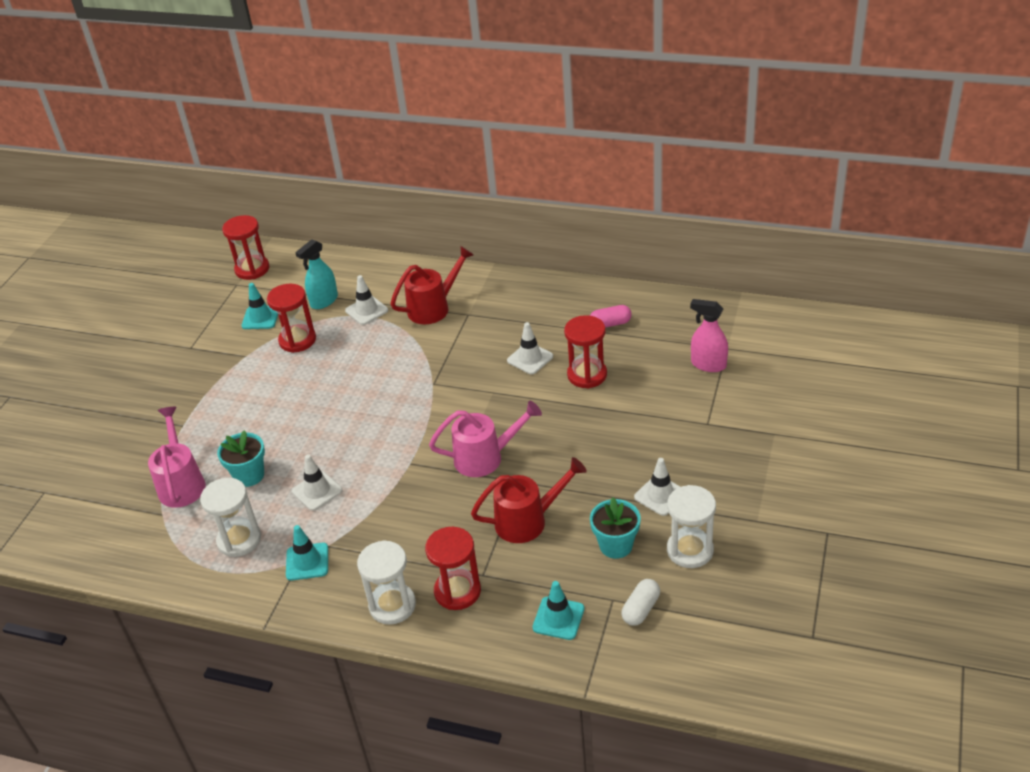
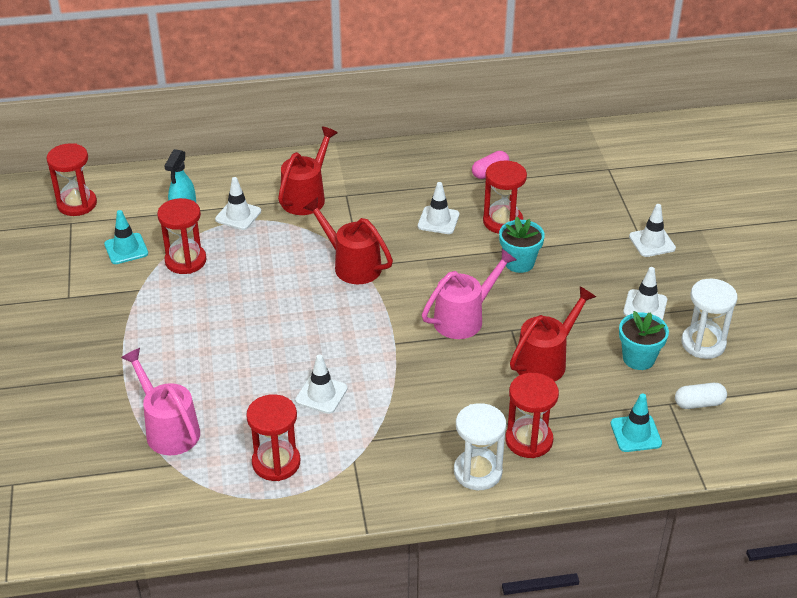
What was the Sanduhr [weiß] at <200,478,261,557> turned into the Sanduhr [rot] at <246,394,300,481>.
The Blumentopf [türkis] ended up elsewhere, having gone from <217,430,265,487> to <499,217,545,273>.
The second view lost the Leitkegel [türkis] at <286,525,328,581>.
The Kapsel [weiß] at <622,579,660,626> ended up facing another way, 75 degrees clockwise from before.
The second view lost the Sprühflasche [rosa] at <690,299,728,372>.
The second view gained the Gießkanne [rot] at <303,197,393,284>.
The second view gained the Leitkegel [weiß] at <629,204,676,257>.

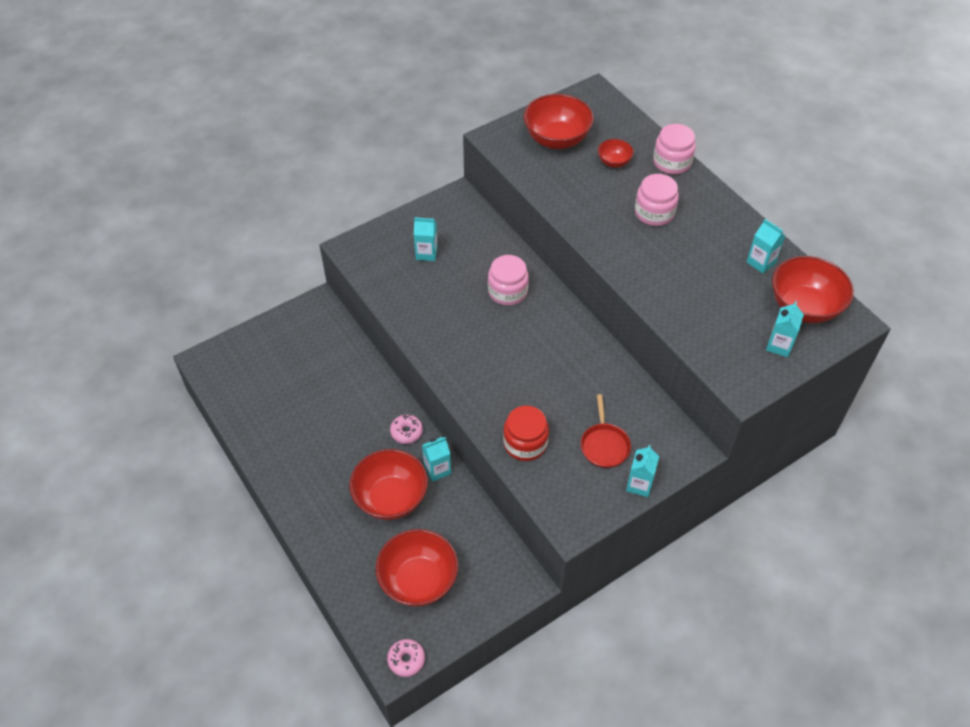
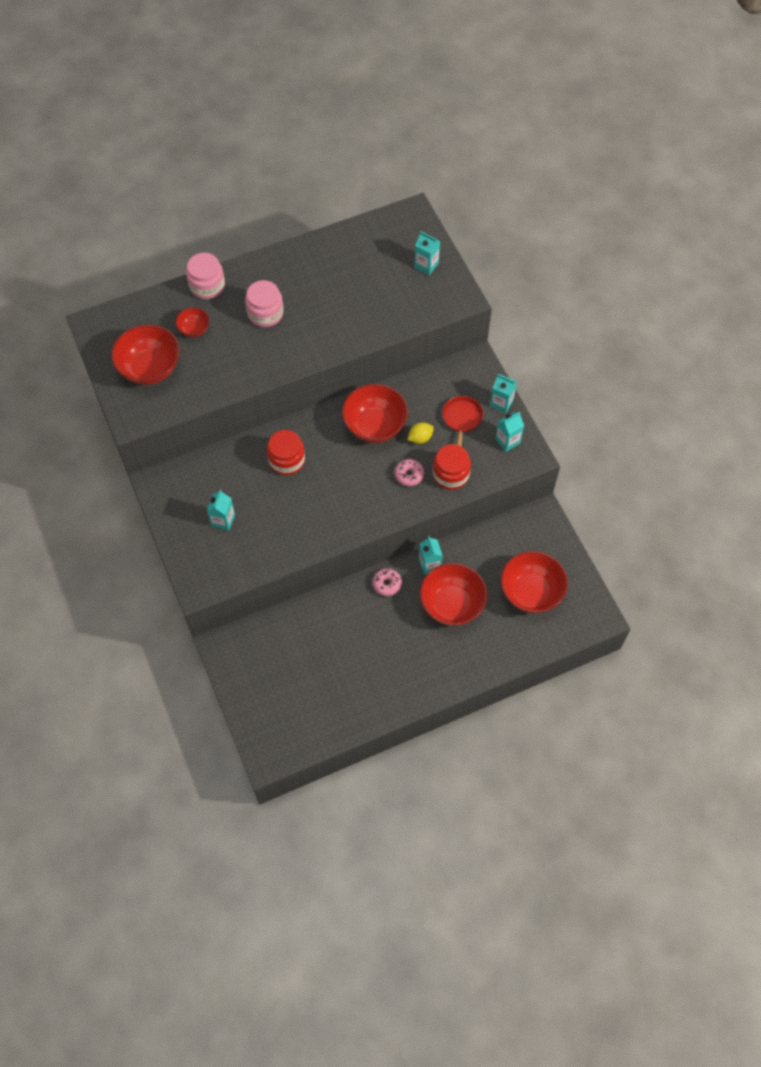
The Donut [rosa] ended up elsewhere, having gone from <387,639,425,677> to <395,459,424,486>.
What was the Einmachglas [rosa] at <488,255,529,306> turned into the Einmachglas [rot] at <267,430,305,475>.
The Pfanne [rot] at <581,394,631,468> ended up facing another way, 90 degrees counterclockwise from before.
The Getränkekarton [türkis] ended up elsewhere, having gone from <747,219,785,273> to <495,412,524,452>.
The Schüssel [rot] ended up elsewhere, having gone from <772,256,854,323> to <342,384,408,443>.
The second view gained the Zitrone [gelb] at <407,422,434,444>.

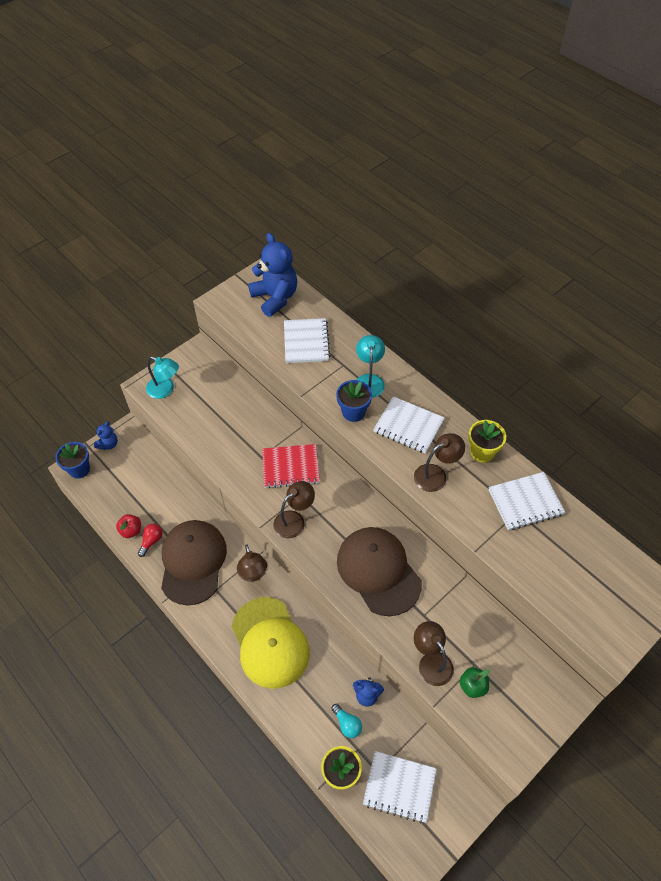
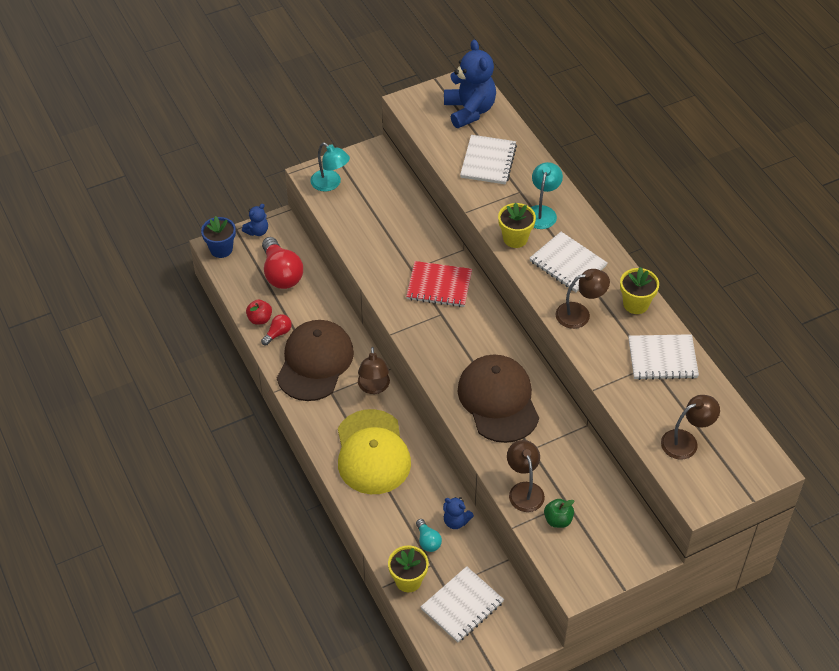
The Lampe [braun] ended up elsewhere, having gone from <274,481,315,538> to <661,395,720,460>.
What was the Blumentopf [blau] at <336,380,372,422> turned into the Blumentopf [gelb] at <498,202,536,248>.
The Notizbuch [weiß] at <363,751,437,824> ended up facing another way, 75 degrees counterclockwise from before.
The second view gained the Glühbirne [rot] at <262,237,303,289>.

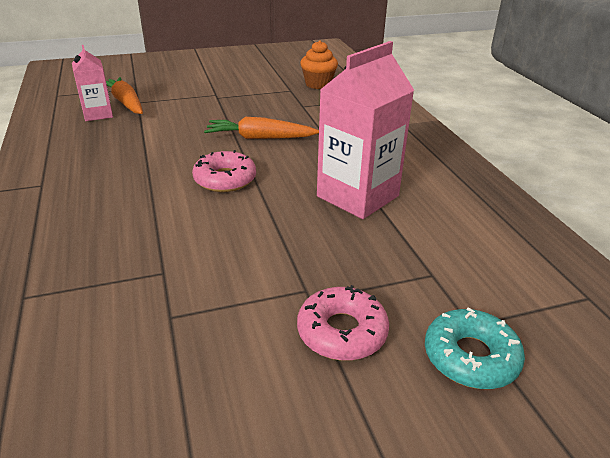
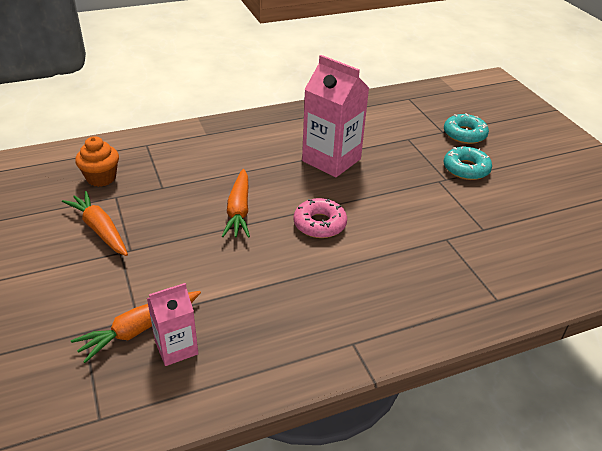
What was the Donut [rosa] at <297,285,389,361> turned into the Donut [türkis] at <444,146,492,180>.
The second view gained the Karotte [orange] at <62,191,128,256>.

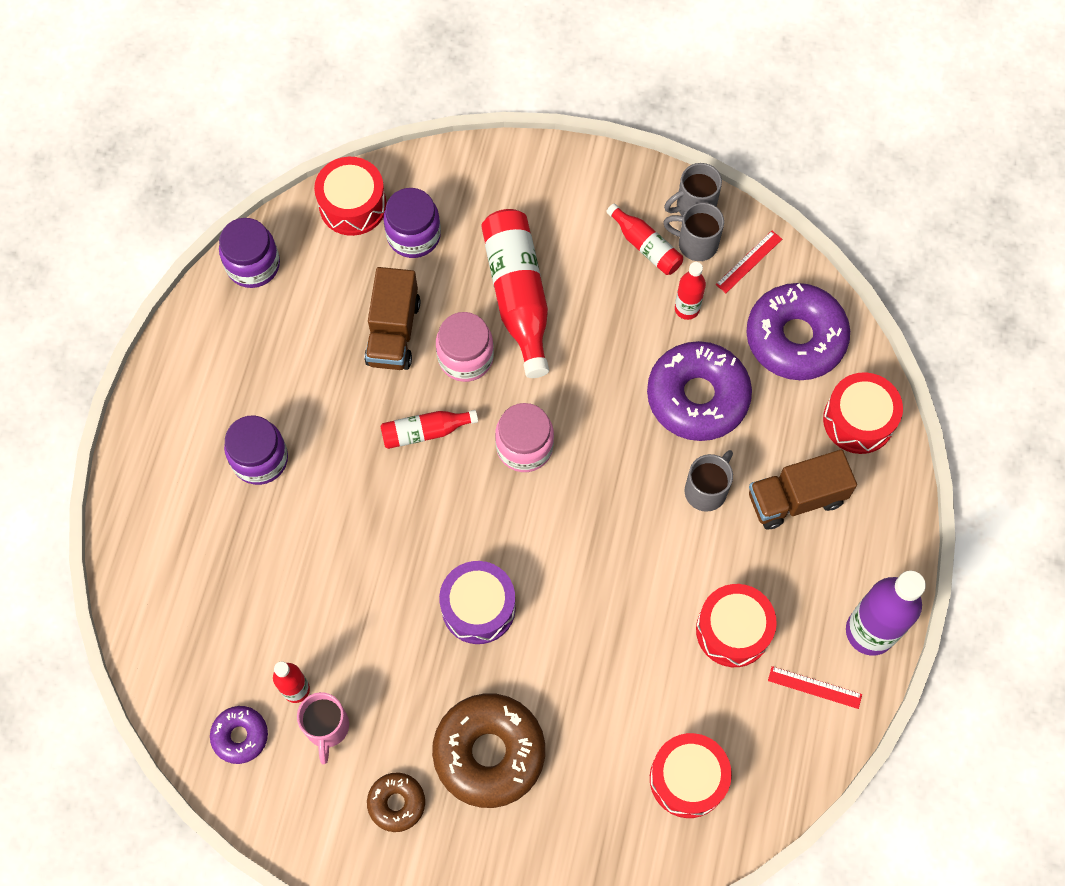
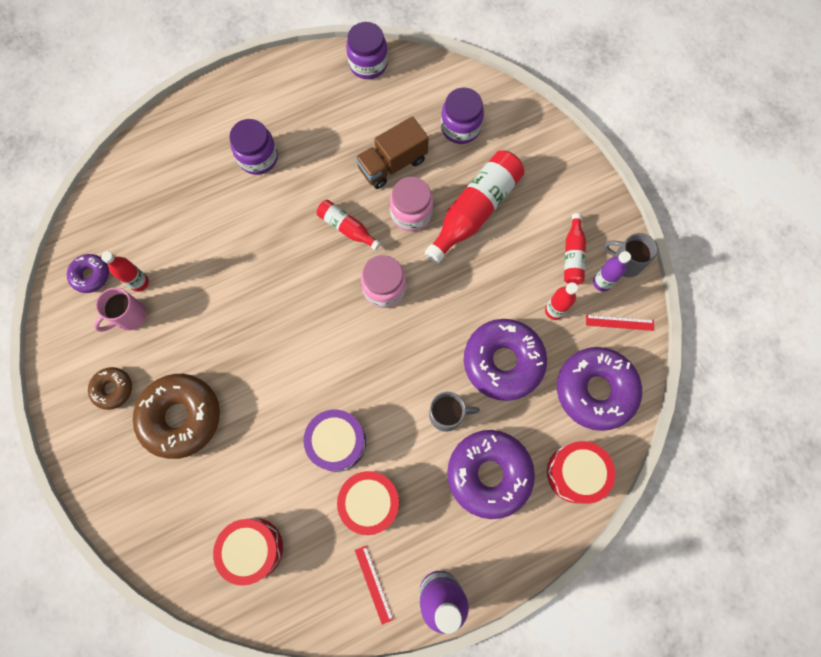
The second view lost the Trommel [rot] at <314,157,387,236>.
The Trommel [lila] ended up elsewhere, having gone from <439,561,516,644> to <303,409,366,472>.
Where the Tasse [grau] stood at <663,202,724,261>, the Flasche [lila] came to stand at <593,251,631,292>.
Where the Lastwagen [braun] stood at <749,450,857,529>, the Donut [lila] came to stand at <447,430,535,519>.

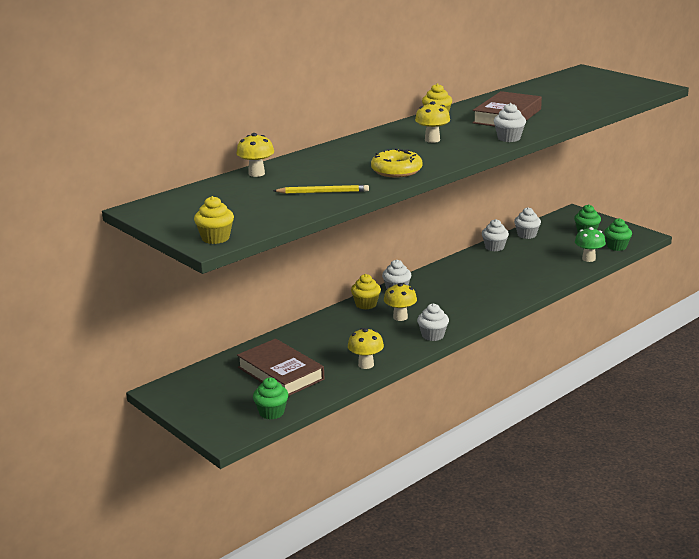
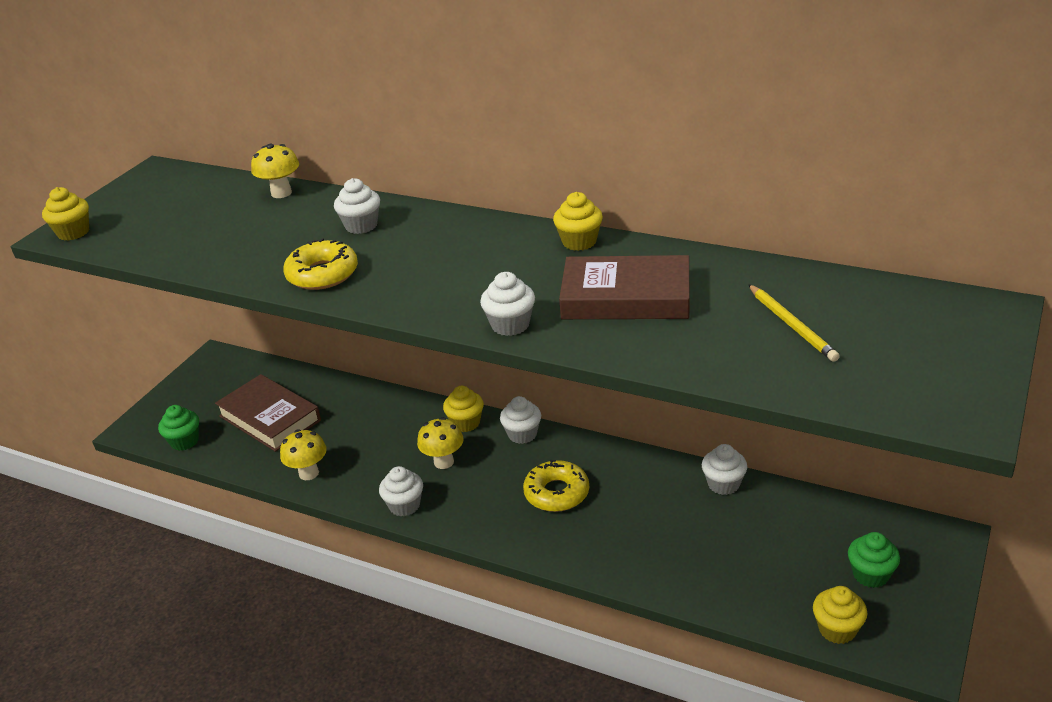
The Buch [braun] at <237,339,324,396> ended up facing another way, 75 degrees counterclockwise from before.
The Bleistift [gelb] ended up elsewhere, having gone from <273,185,369,194> to <748,284,840,362>.
The second view lost the Pilz [gelb] at <415,101,450,143>.
The Muffin [weiß] ended up elsewhere, having gone from <514,207,541,239> to <334,178,380,234>.
The second view lost the Pilz [grün] at <575,227,606,262>.
What was the Muffin [grün] at <604,218,632,251> turned into the Muffin [gelb] at <813,586,867,644>.
The second view gained the Donut [gelb] at <523,460,589,512>.

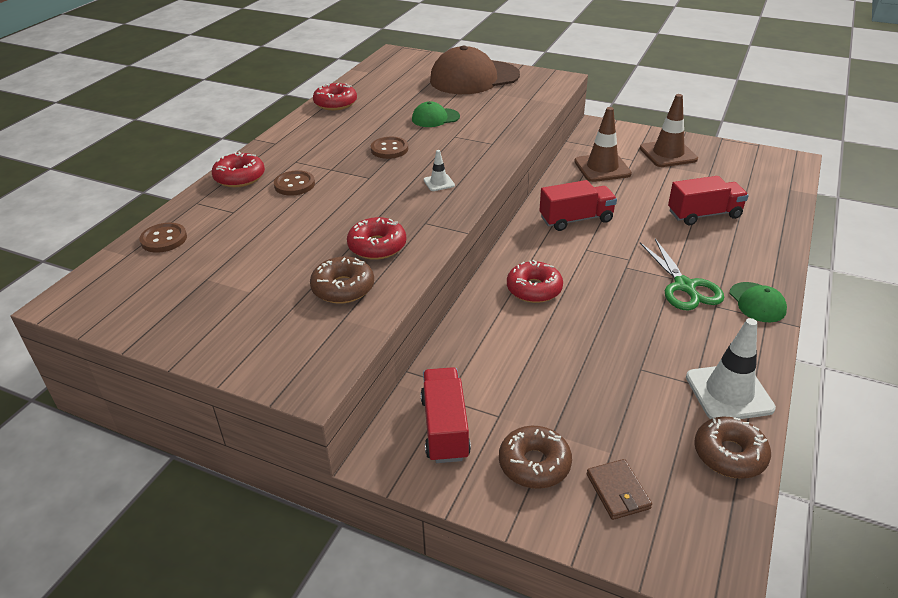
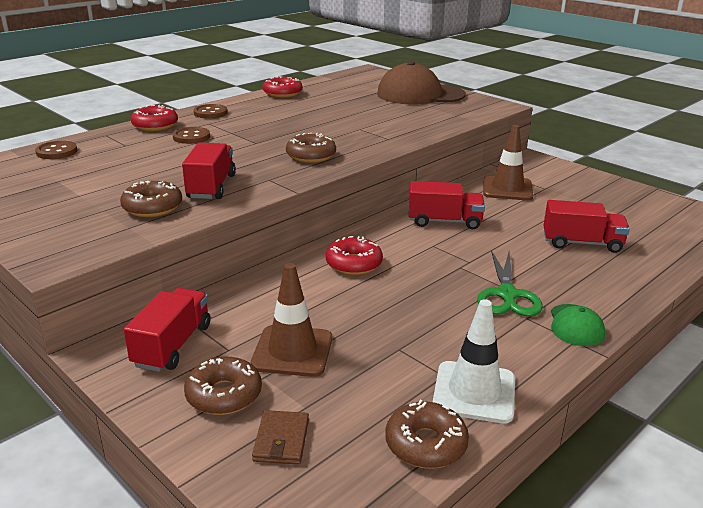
Where the Donut [rot] stood at <347,217,406,260>, the Lastwagen [rot] came to stand at <182,143,236,199>.
The Knopf [braun] ended up elsewhere, having gone from <371,137,408,159> to <193,104,228,119>.
The second view lost the Kappe [grün] at <412,101,460,127>.
Where the Leitkegel [weiß] stood at <424,150,455,191>, the Donut [braun] came to stand at <286,133,336,163>.
The Leitkegel [braun] ended up elsewhere, having gone from <640,94,698,167> to <250,263,332,377>.

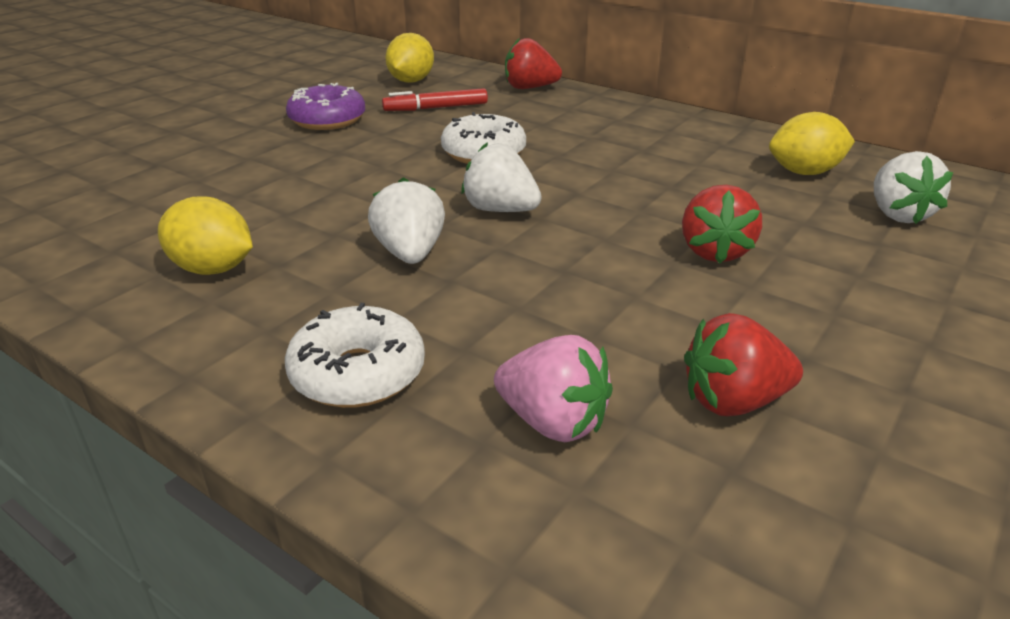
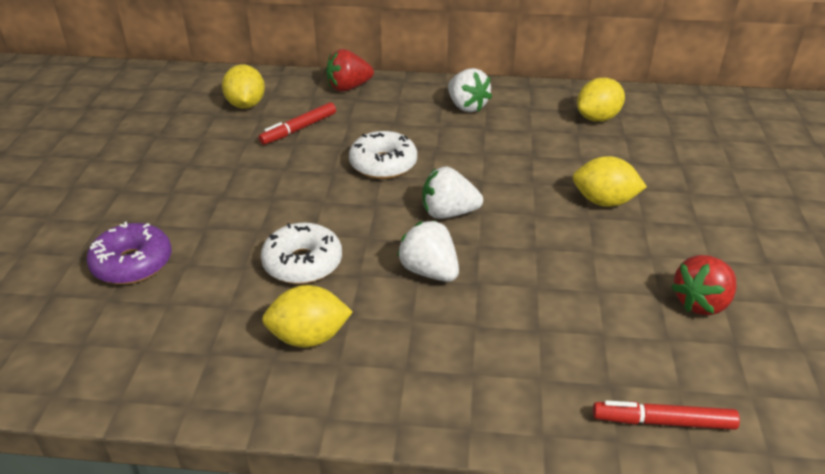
The Donut [weiß] ended up elsewhere, having gone from <285,303,425,408> to <261,223,342,284>.
The Donut [lila] ended up elsewhere, having gone from <286,83,365,130> to <86,221,171,284>.
The second view lost the Erdbeere [rosa] at <494,335,613,442>.
Where the Erdbeere [rot] stood at <682,185,762,264>, the Zitrone [gelb] came to stand at <572,156,647,207>.
The Erdbeere [weiß] ended up elsewhere, having gone from <874,151,953,224> to <448,68,492,112>.
The second view gained the Filzstift [rot] at <593,400,740,430>.

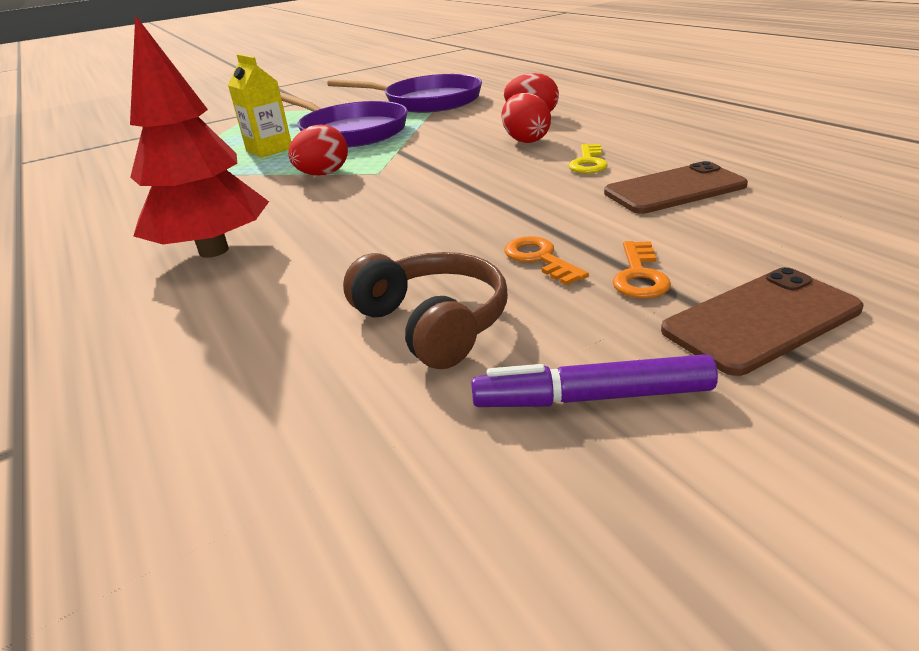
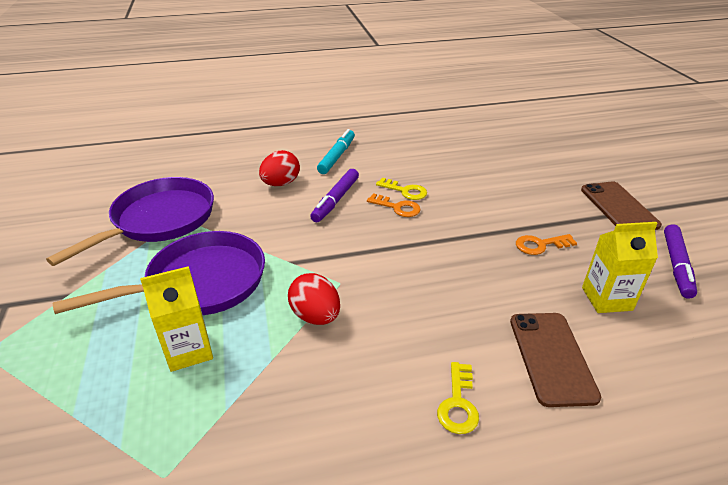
Where the Baum [rot] stood at <130,15,269,258>, the Schlüssel [gelb] came to stand at <437,362,479,434>.
Where the Kopfhörer [braun] stood at <343,252,508,369>, the Getränkekarton [gelb] came to stand at <582,222,658,313>.
Where the Ei [rot] stood at <502,93,551,143>, the Filzstift [lila] came to stand at <310,169,359,222>.
The Handy [braun] ended up elsewhere, having gone from <604,161,748,214> to <510,313,601,407>.
The Schlüssel [orange] ended up elsewhere, having gone from <613,241,671,299> to <367,193,421,217>.
The second view gained the Filzstift [türkis] at <317,129,355,174>.

